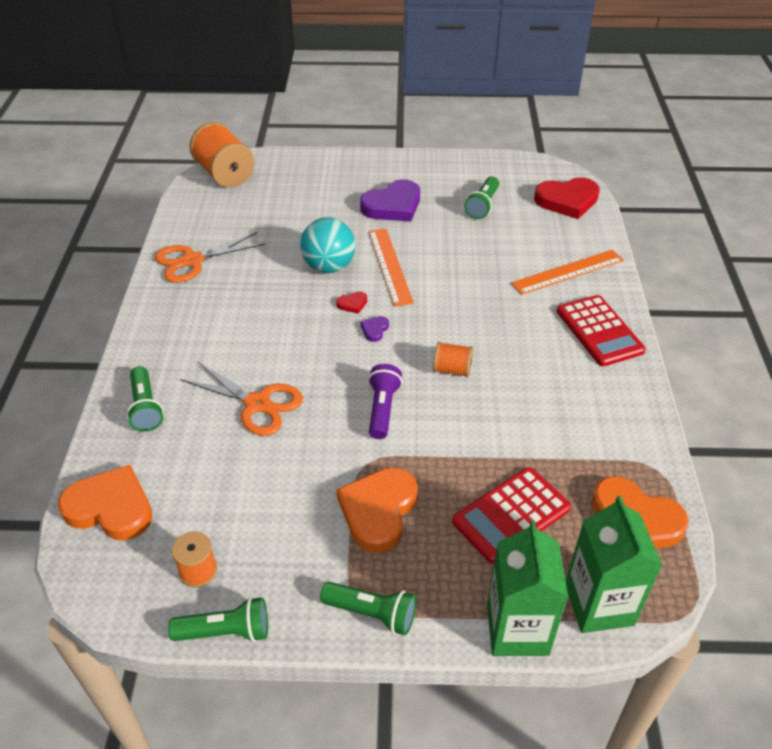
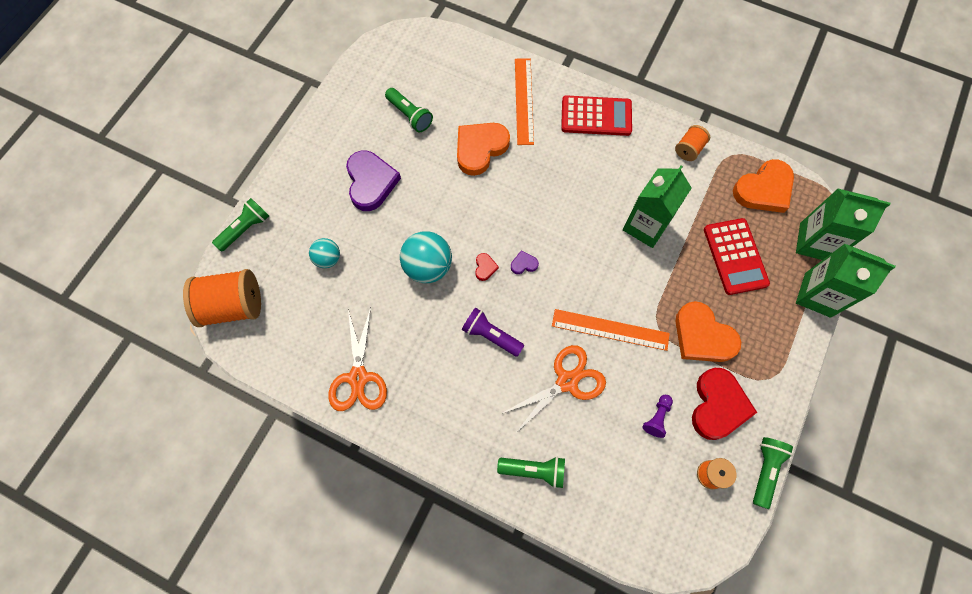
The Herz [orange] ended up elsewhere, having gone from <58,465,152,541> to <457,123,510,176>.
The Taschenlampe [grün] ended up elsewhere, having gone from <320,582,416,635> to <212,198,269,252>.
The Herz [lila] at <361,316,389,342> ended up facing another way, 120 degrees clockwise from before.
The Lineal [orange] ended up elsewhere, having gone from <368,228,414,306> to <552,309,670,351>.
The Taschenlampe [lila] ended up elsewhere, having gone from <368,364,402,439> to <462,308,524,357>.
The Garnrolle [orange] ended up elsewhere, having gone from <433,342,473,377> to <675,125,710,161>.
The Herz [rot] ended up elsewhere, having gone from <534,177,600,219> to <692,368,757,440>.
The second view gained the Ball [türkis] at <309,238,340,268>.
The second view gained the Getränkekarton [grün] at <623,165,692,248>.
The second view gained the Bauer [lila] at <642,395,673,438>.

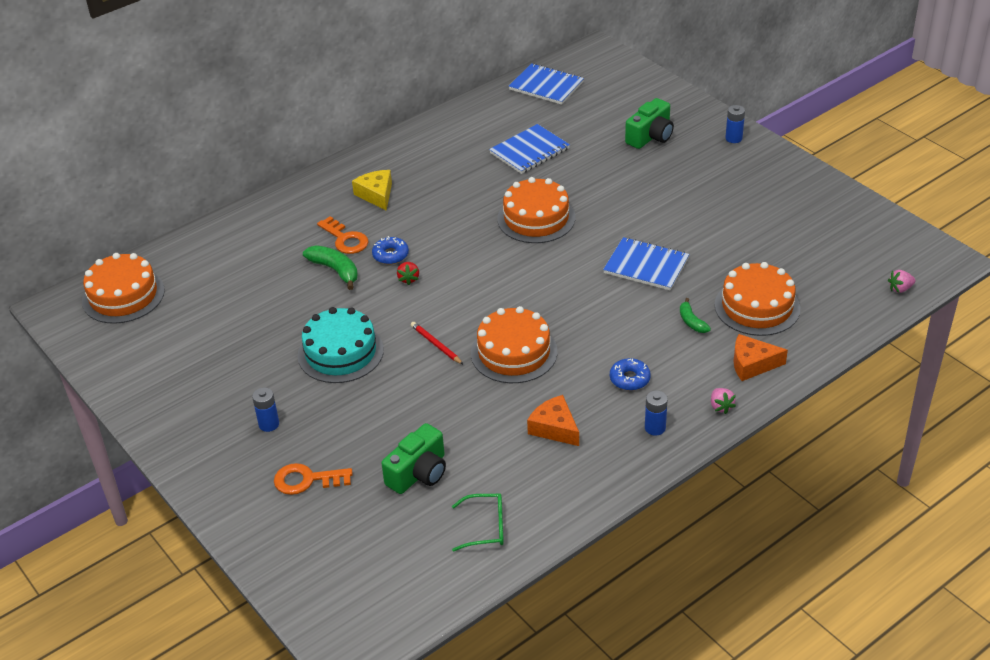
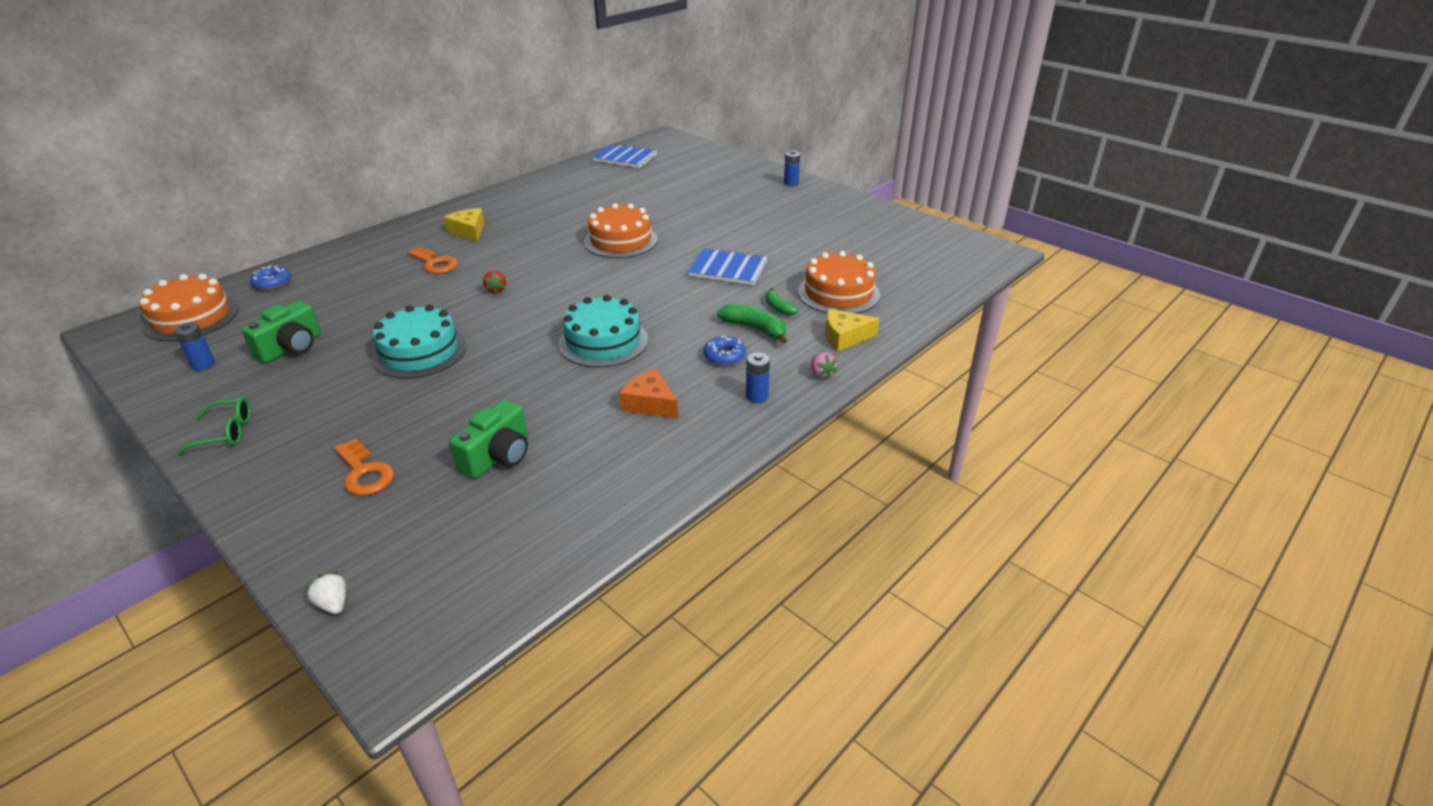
The Batterie [blau] ended up elsewhere, having gone from <252,387,279,432> to <174,322,215,370>.
The Schlüssel [orange] at <274,463,353,495> ended up facing another way, 120 degrees counterclockwise from before.
The Banane [grün] ended up elsewhere, having gone from <303,245,358,290> to <717,303,787,344>.
The Donut [blau] ended up elsewhere, having gone from <372,236,409,264> to <250,265,291,290>.
The second view lost the Bleistift [rot] at <411,322,464,365>.
The Brille [grün] ended up elsewhere, having gone from <452,493,504,552> to <176,397,251,456>.
What was the Kuchen [orange] at <471,306,557,383> turned into the Kuchen [türkis] at <558,295,648,367>.
The second view lost the Notizbuch [blau] at <489,124,570,174>.
The Kamera [grün] ended up elsewhere, having gone from <625,98,674,149> to <241,301,321,363>.
What was the Käse [orange] at <734,334,788,381> turned into the Käse [gelb] at <825,309,880,352>.
The second view lost the Erdbeere [rosa] at <888,270,915,293>.
The second view gained the Erdbeere [weiß] at <305,571,346,614>.

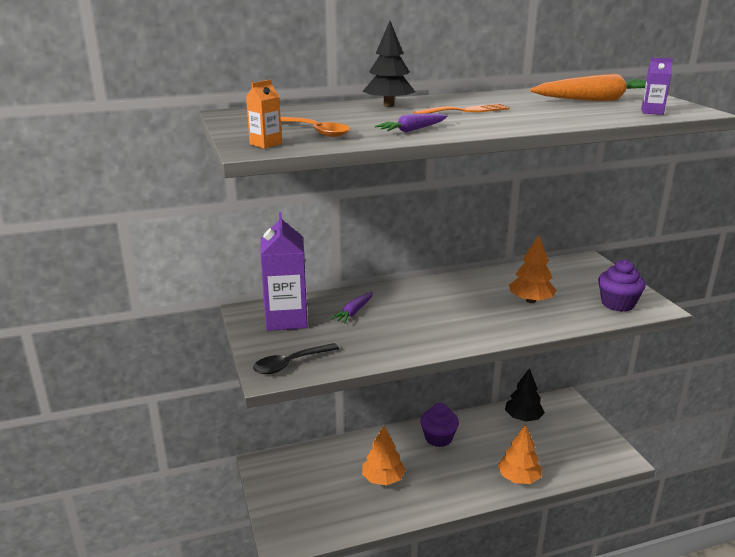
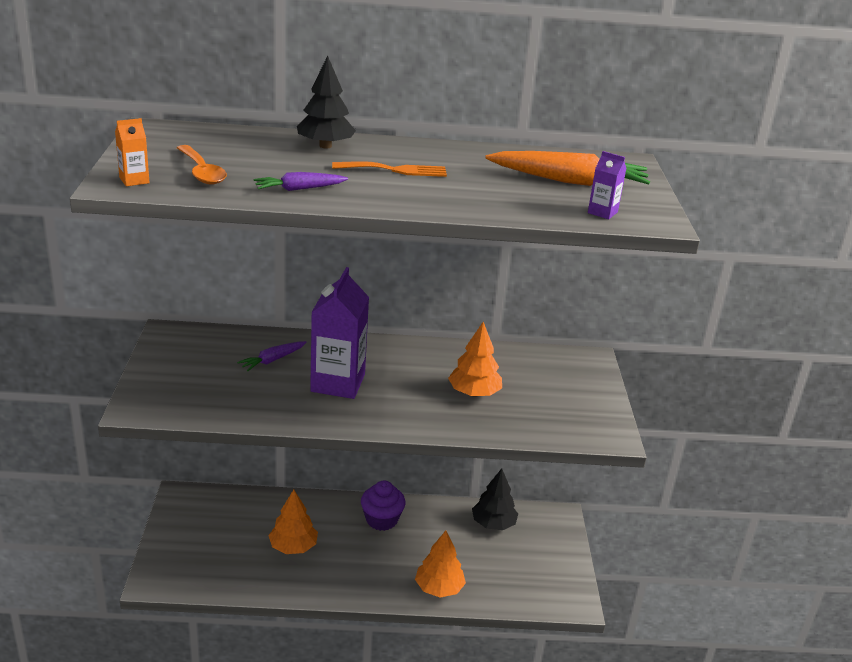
The second view lost the Löffel [schwarz] at <253,343,339,374>.
The Getränkekarton [lila] ended up elsewhere, having gone from <260,212,308,331> to <310,267,369,399>.
The second view lost the Muffin [lila] at <598,259,646,312>.

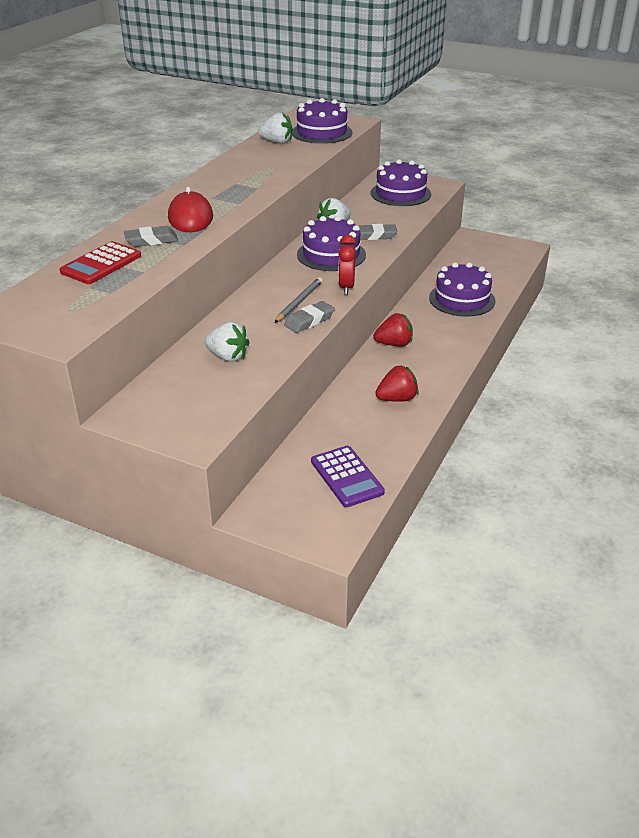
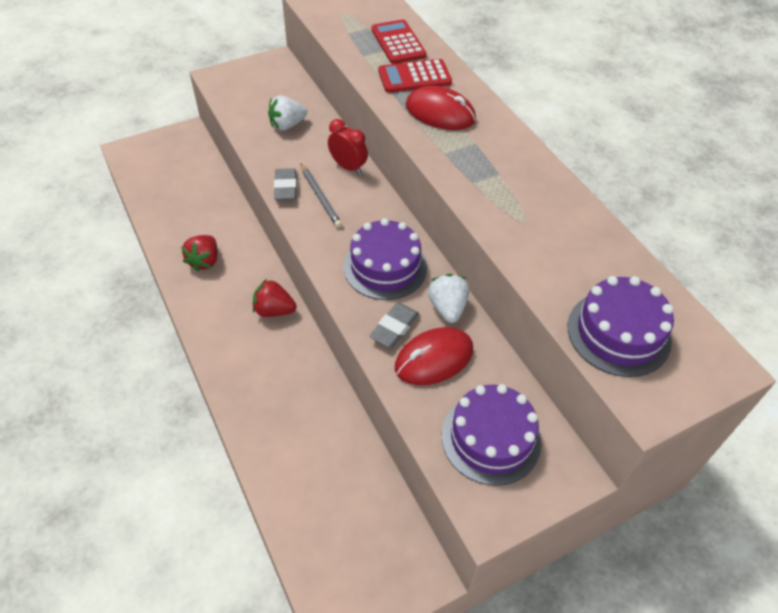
Where the Radiergummi [grau] stood at <124,226,178,247>, the Taschenrechner [rot] came to stand at <378,59,452,93>.
The second view lost the Erdbeere [weiß] at <258,113,292,144>.
The second view lost the Taschenrechner [lila] at <311,446,385,507>.
The Wecker [rot] ended up elsewhere, having gone from <338,235,356,295> to <328,119,368,174>.
The Erdbeere [rot] at <373,313,413,347> ended up facing another way, 75 degrees clockwise from before.
The second view lost the Kuchen [lila] at <429,262,496,317>.
The second view gained the Computermaus [rot] at <395,327,473,385>.

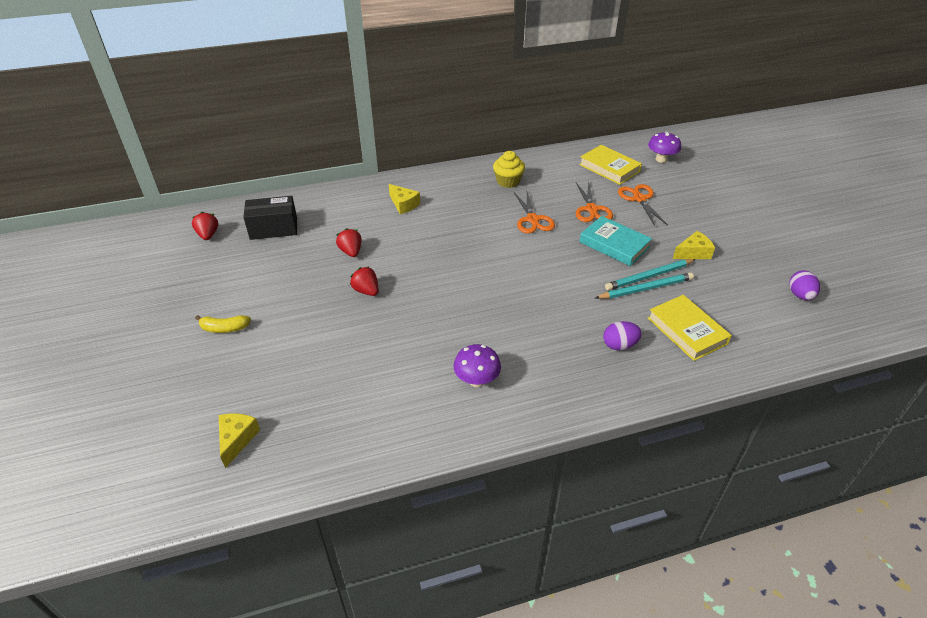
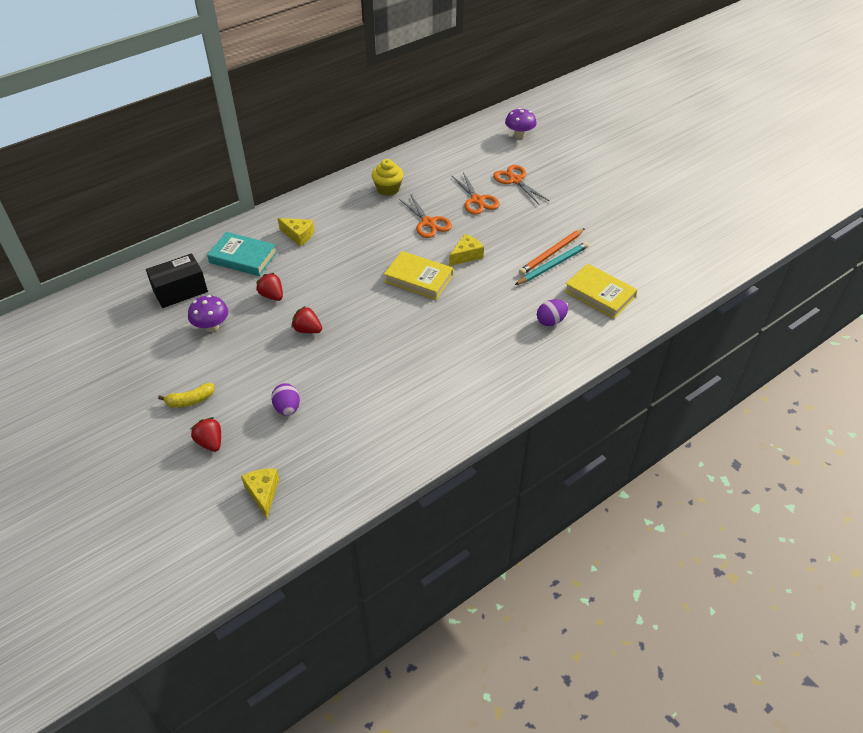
The Erdbeere [rot] ended up elsewhere, having gone from <192,212,218,240> to <191,417,221,452>.
The Pilz [lila] ended up elsewhere, having gone from <454,344,501,387> to <188,295,228,332>.
The Buch [gelb] ended up elsewhere, having gone from <579,145,642,185> to <384,251,453,300>.
The Buch [türkis] ended up elsewhere, having gone from <580,216,652,266> to <207,232,277,276>.
What was the Bleistift [türkis] at <605,259,696,290> turned into the Bleistift [orange] at <519,228,585,275>.
The Käse [gelb] ended up elsewhere, having gone from <673,231,715,259> to <449,234,484,266>.
The Ei [lila] ended up elsewhere, having gone from <789,270,820,300> to <271,383,300,416>.

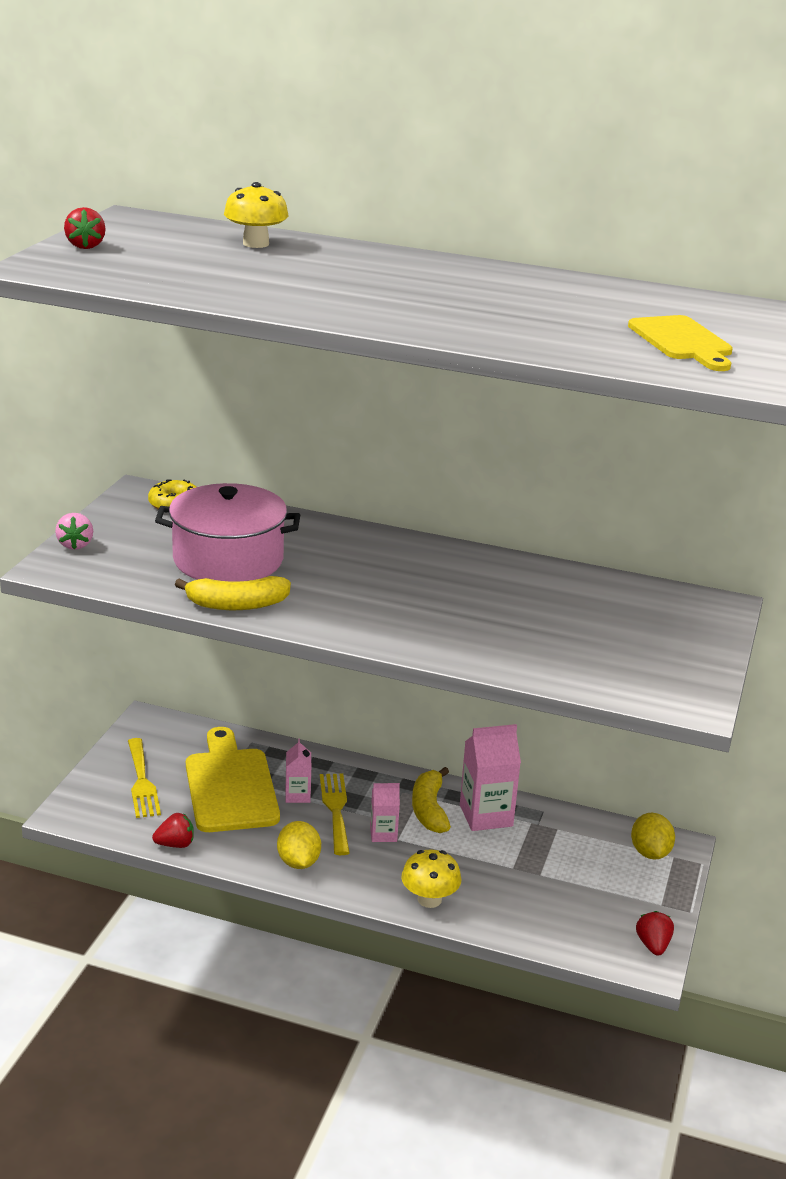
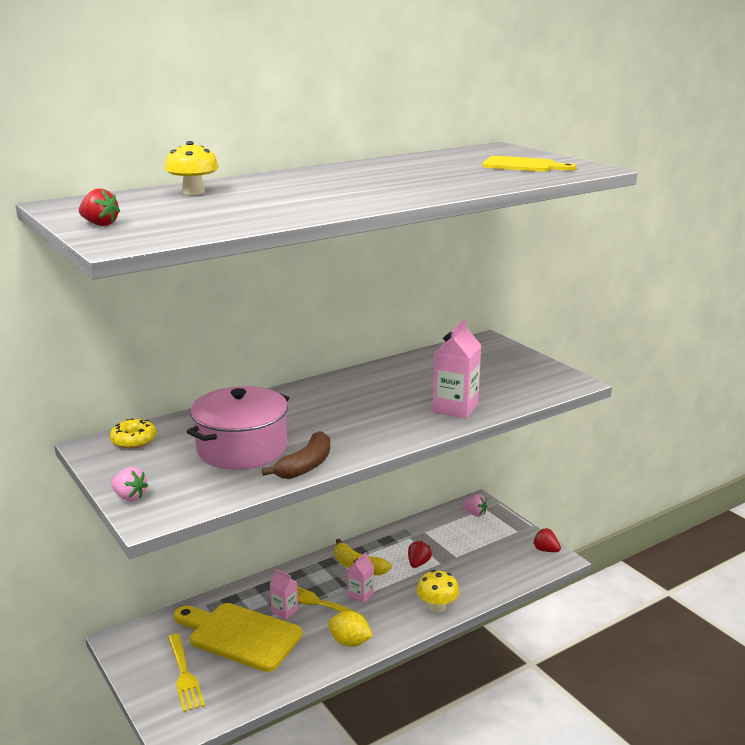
The Gabel [gelb] at <128,738,161,818> ended up facing another way, 45 degrees clockwise from before.
The Erdbeere [rot] ended up elsewhere, having gone from <152,813,194,848> to <408,541,432,568>.
What was the Banane [gelb] at <175,576,291,610> turned into the Banane [braun] at <262,431,330,479>.
The Getränkekarton [rosa] ended up elsewhere, having gone from <460,724,521,831> to <433,319,482,419>.
Where the Zitrone [gelb] stood at <631,813,675,860>, the Erdbeere [rosa] came to stand at <462,494,488,517>.

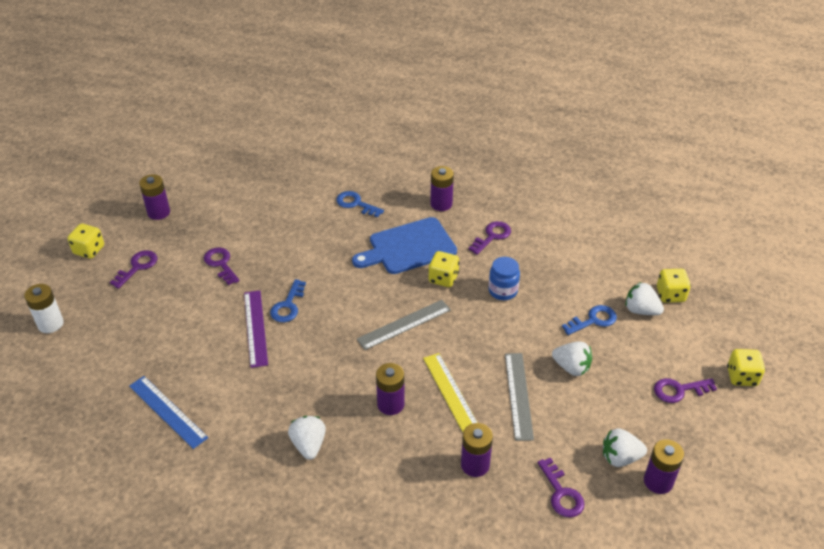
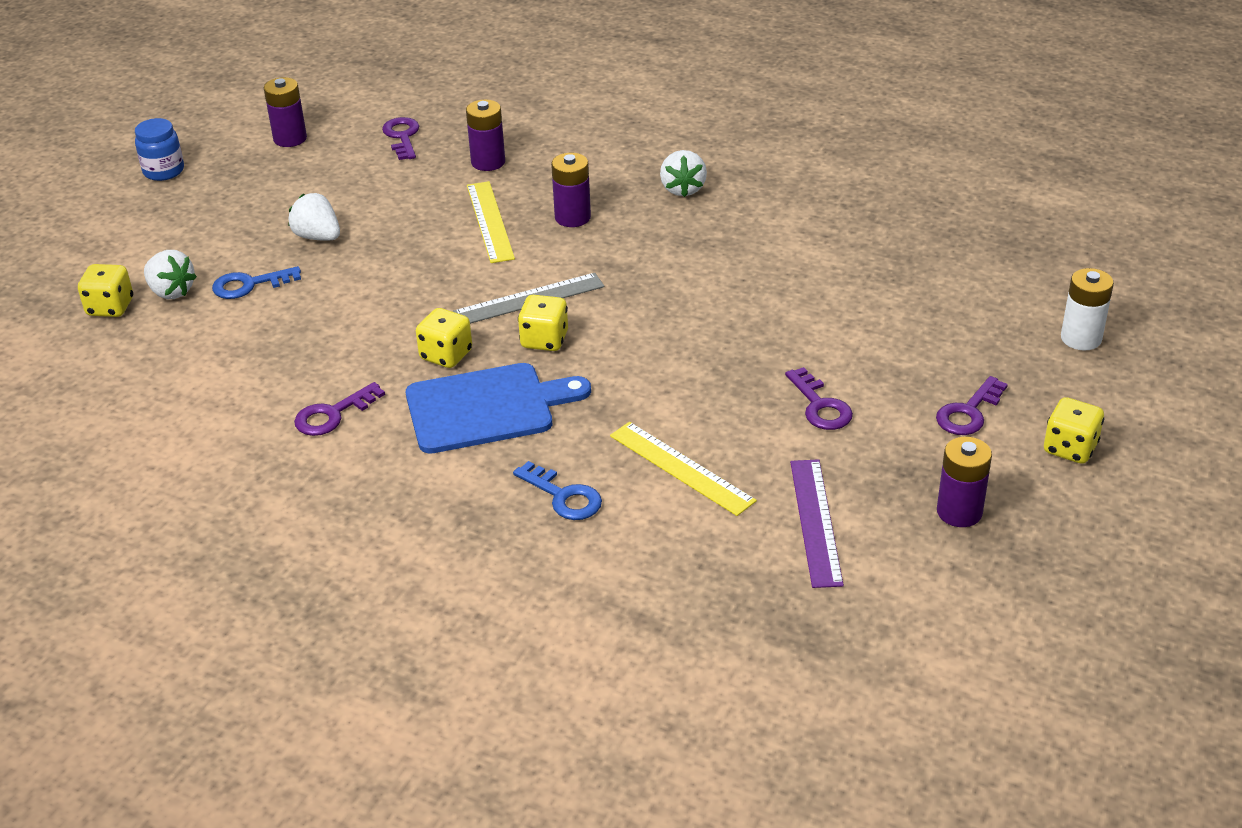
The second view lost the Lineal [blau] at <129,376,208,449>.
The Lineal [lila] ended up elsewhere, having gone from <244,290,268,368> to <790,459,844,588>.
The second view lost the Schlüssel [blau] at <270,279,306,322>.
The second view lost the Batterie [lila] at <430,166,454,211>.
The Einmachglas [blau] ended up elsewhere, having gone from <488,257,520,300> to <135,118,184,181>.
The second view lost the Lineal [grau] at <505,353,534,441>.
The second view lost the Erdbeere [weiß] at <603,428,647,467>.
The second view lost the Schlüssel [lila] at <654,378,717,403>.
The Spielwürfel [gelb] ended up elsewhere, having gone from <727,349,765,386> to <518,295,568,351>.
The second view gained the Lineal [gelb] at <610,422,757,516>.

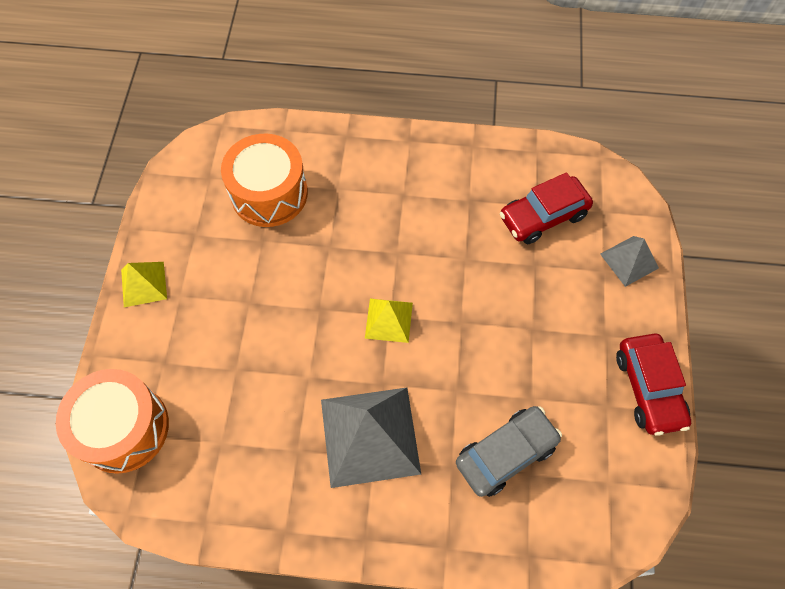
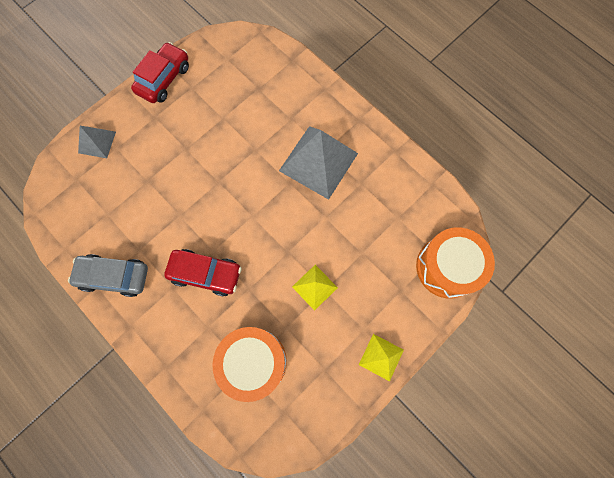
The Pyramide [gelb] ended up elsewhere, having gone from <365,299,413,343> to <292,265,338,311>.
The Auto [grau] ended up elsewhere, having gone from <456,406,562,497> to <68,254,148,297>.
The Auto [rot] ended up elsewhere, having gone from <500,172,593,244> to <164,249,242,296>.

